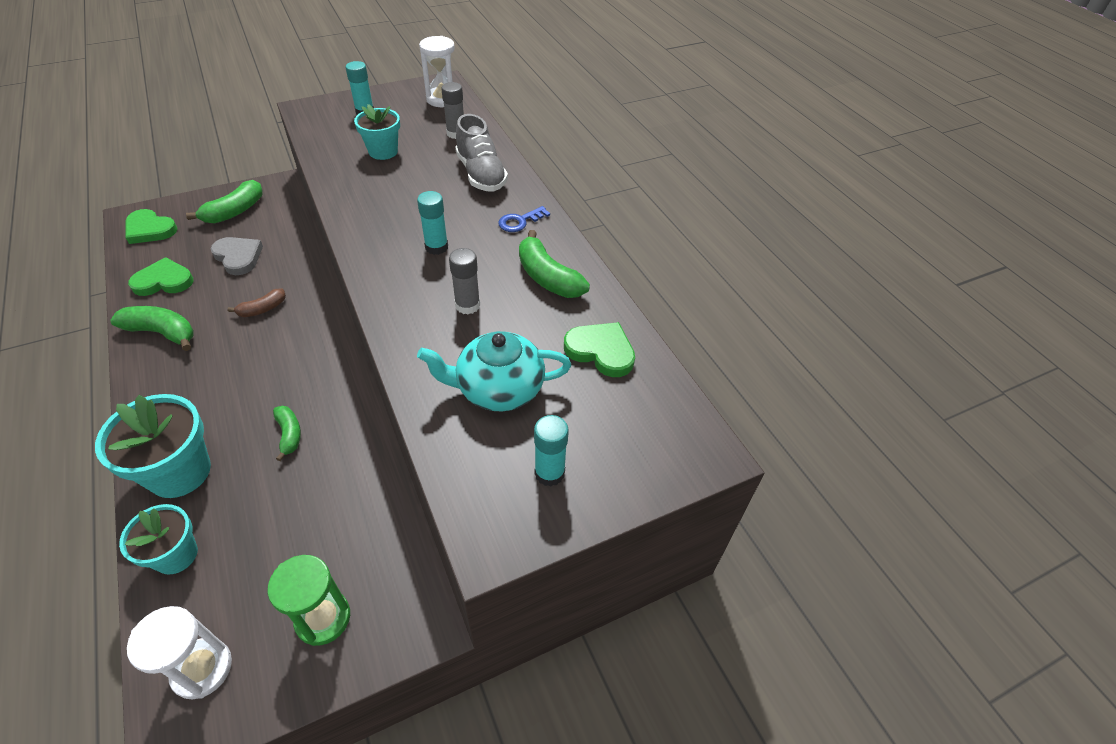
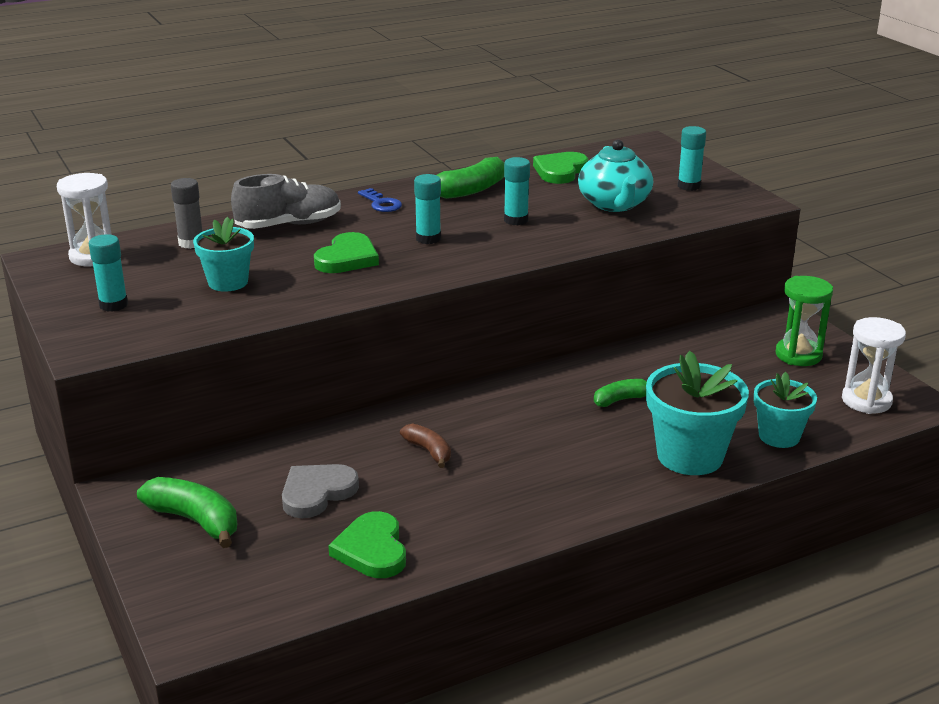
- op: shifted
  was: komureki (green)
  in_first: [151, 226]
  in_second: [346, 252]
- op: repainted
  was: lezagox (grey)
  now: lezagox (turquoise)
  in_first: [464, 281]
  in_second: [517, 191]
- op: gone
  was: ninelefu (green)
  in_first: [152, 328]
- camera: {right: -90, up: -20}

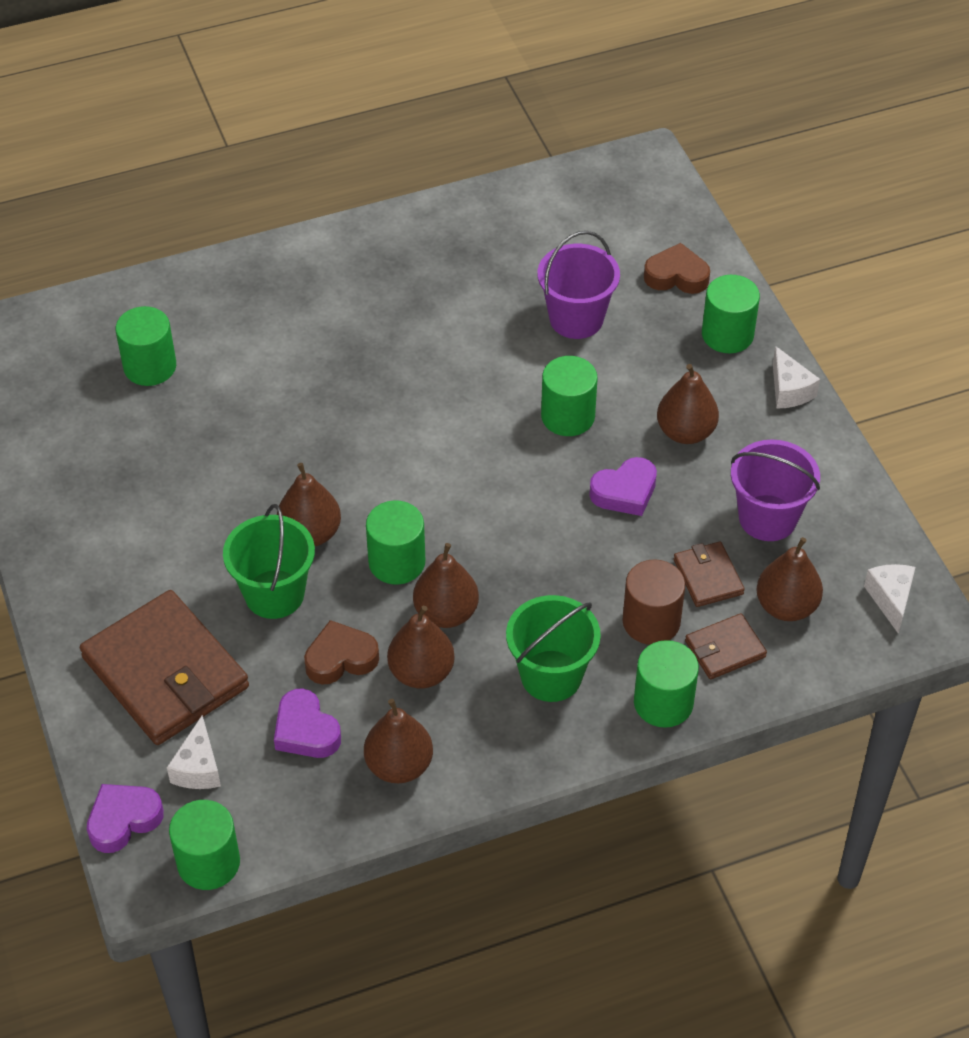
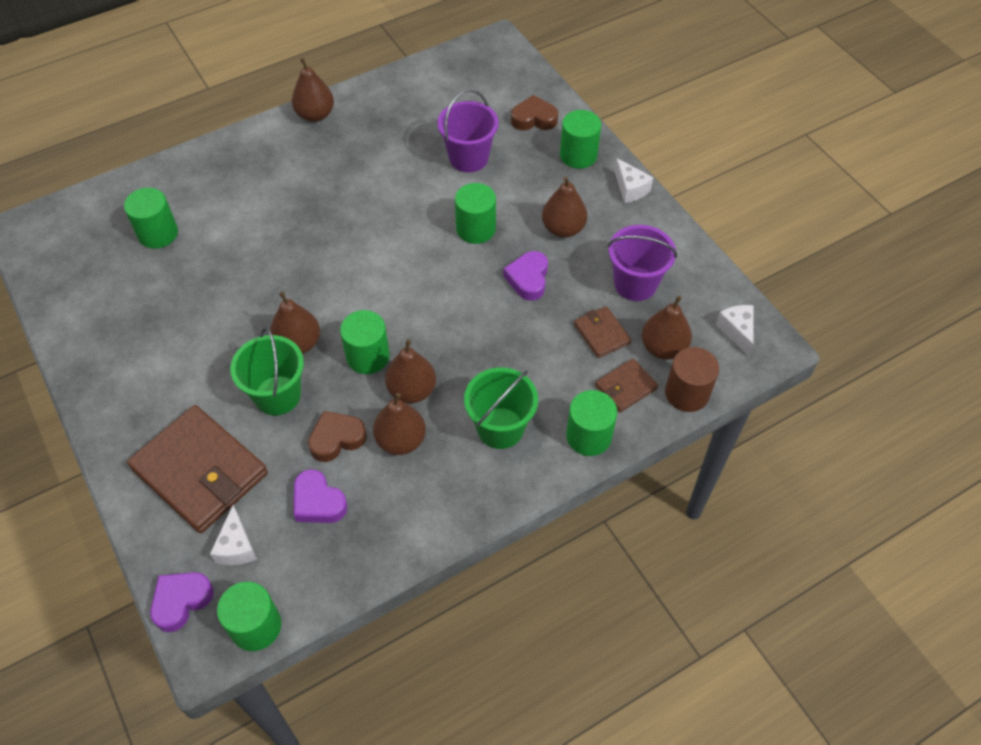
- op: rotated
  was: komureki (purple)
  in_first: [623, 486]
  in_second: [525, 276]
  clockwise: 135
- op: shifted
  was: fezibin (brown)
  in_first: [653, 602]
  in_second: [692, 379]
- op: shifted
  was: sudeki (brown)
  in_first: [398, 741]
  in_second: [313, 90]
- camera: {right: -10, up: 5}

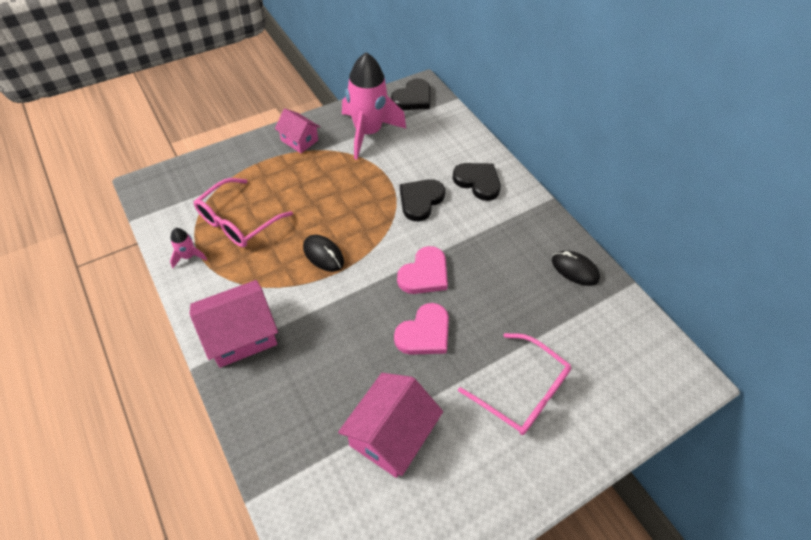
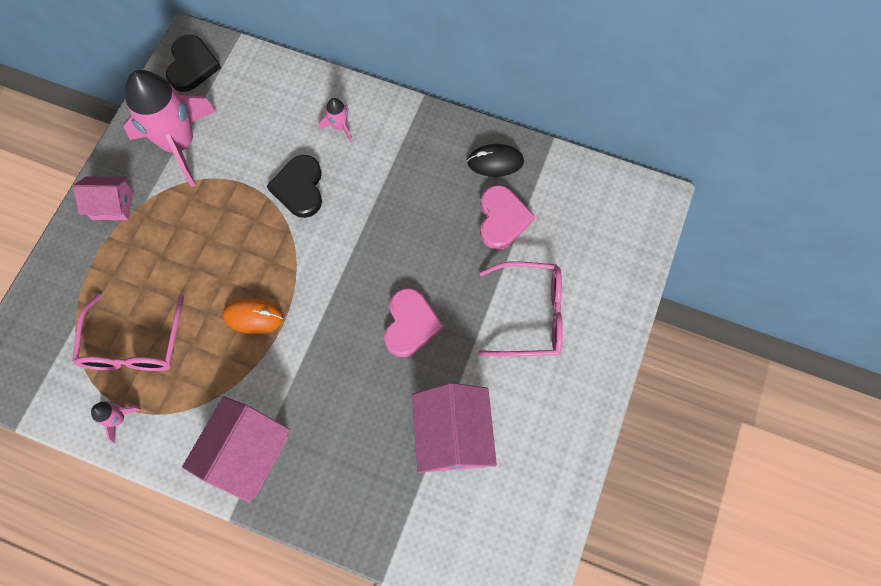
- op: swapped
  was: komureki (black)
  now: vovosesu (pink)
  in_first: [476, 182]
  in_second: [335, 119]
- op: repainted
  was: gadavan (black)
  now: gadavan (orange)
  in_first: [323, 253]
  in_second: [253, 316]
- op: shifted
  was: komureki (pink)
  in_first: [422, 270]
  in_second: [507, 217]
- camera: {right: -35, up: 15}

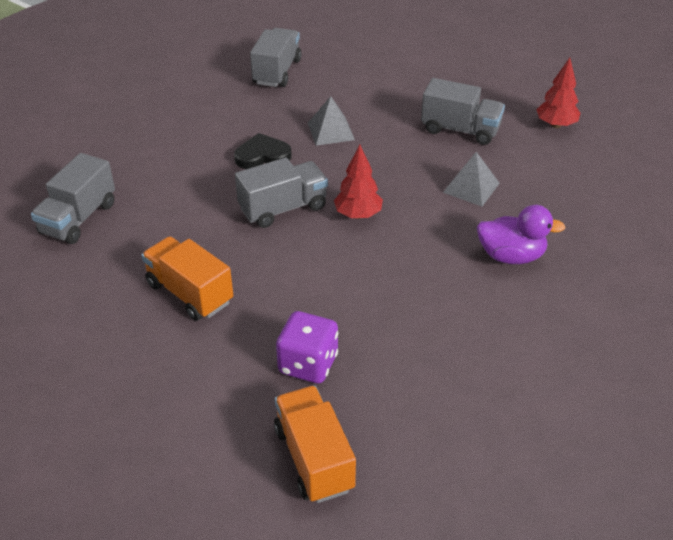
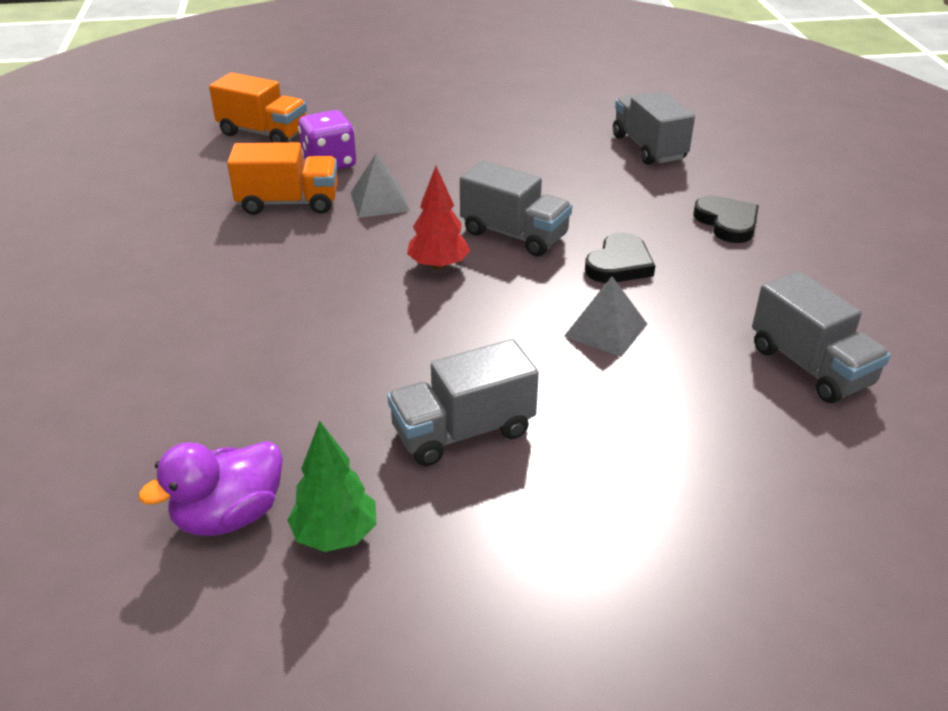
- op: repainted
  was: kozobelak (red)
  now: kozobelak (green)
  in_first: [558, 93]
  in_second: [331, 486]
- op: shifted
  was: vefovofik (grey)
  in_first: [471, 179]
  in_second: [380, 185]
- op: rotated
  was: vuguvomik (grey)
  in_first: [281, 193]
  in_second: [516, 208]
  clockwise: -75
- op: shifted
  was: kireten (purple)
  in_first: [521, 234]
  in_second: [210, 488]
- op: shifted
  was: vuguvomik (orange)
  in_first: [187, 278]
  in_second: [282, 178]
- op: new
  now: komureki (black)
  in_second: [726, 219]
- camera: {right: 135, up: -5}

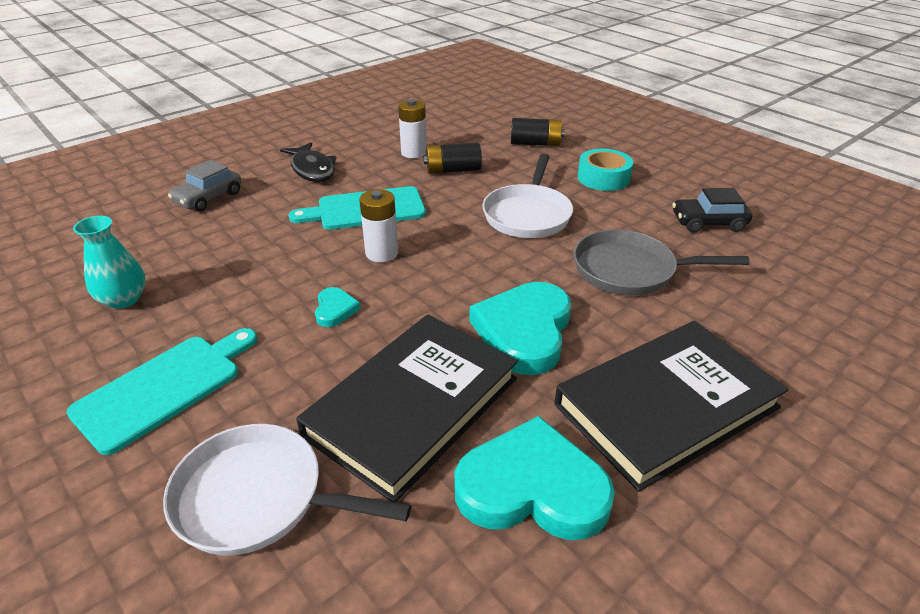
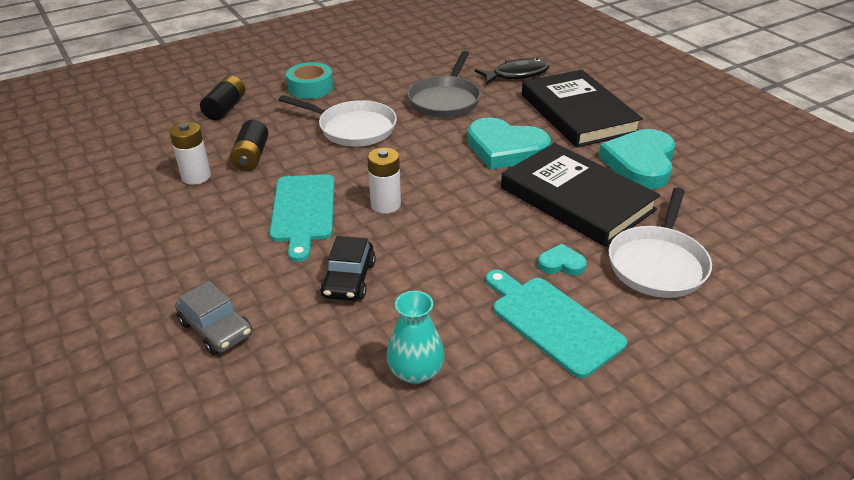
- op: shifted
  was: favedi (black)
  in_first: [308, 162]
  in_second: [512, 71]
- op: shifted
  was: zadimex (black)
  in_first: [712, 210]
  in_second: [348, 268]
- op: shifted
  was: komureki (turquoise)
  in_first: [337, 307]
  in_second: [562, 259]
- camera: {right: -80, up: 0}

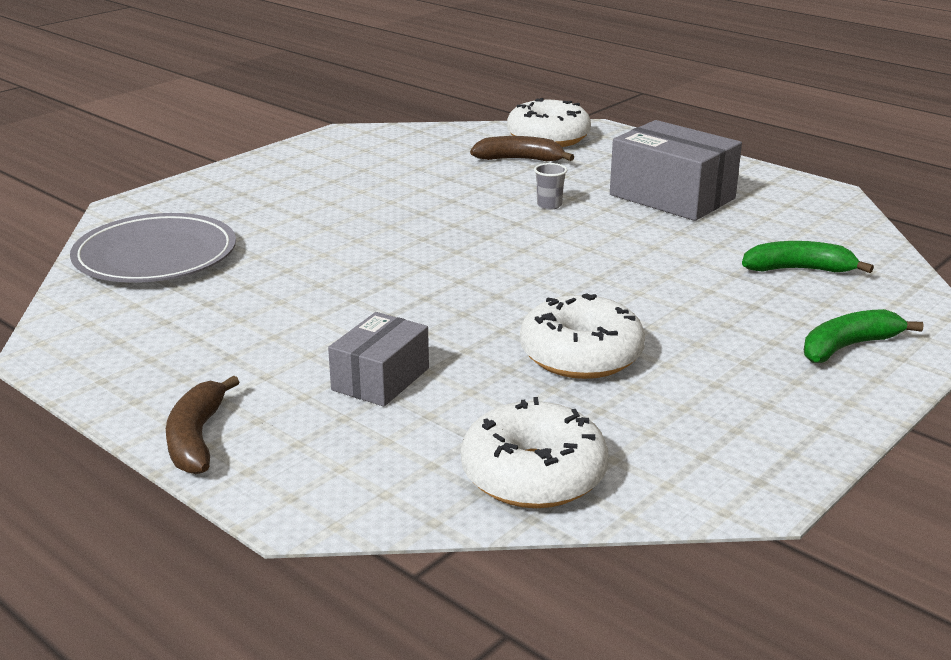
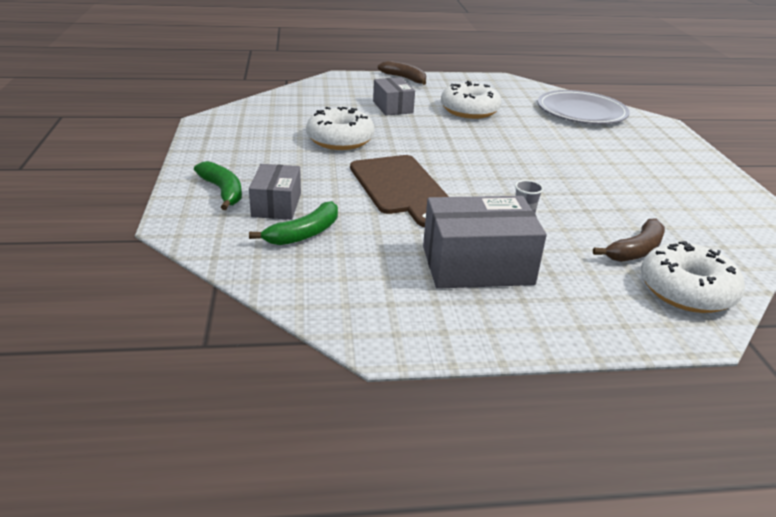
- op: rotated
  was: ninelefu (green)
  in_first: [864, 336]
  in_second: [218, 185]
  clockwise: -45
- op: shifted
  was: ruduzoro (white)
  in_first: [534, 452]
  in_second: [471, 100]
- op: new
  now: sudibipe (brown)
  in_second: [399, 191]
- op: new
  now: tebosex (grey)
  in_second: [275, 192]
- camera: {right: 130, up: 5}

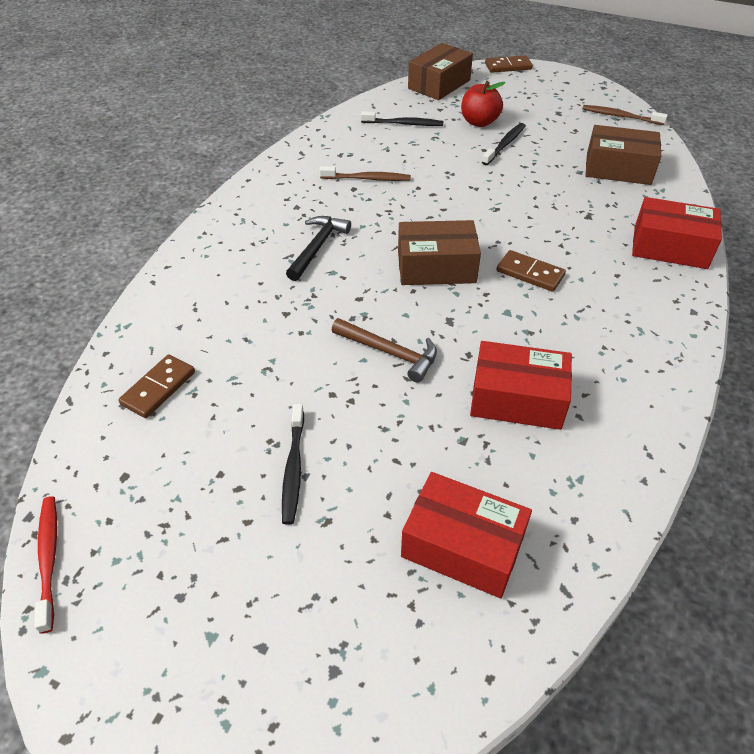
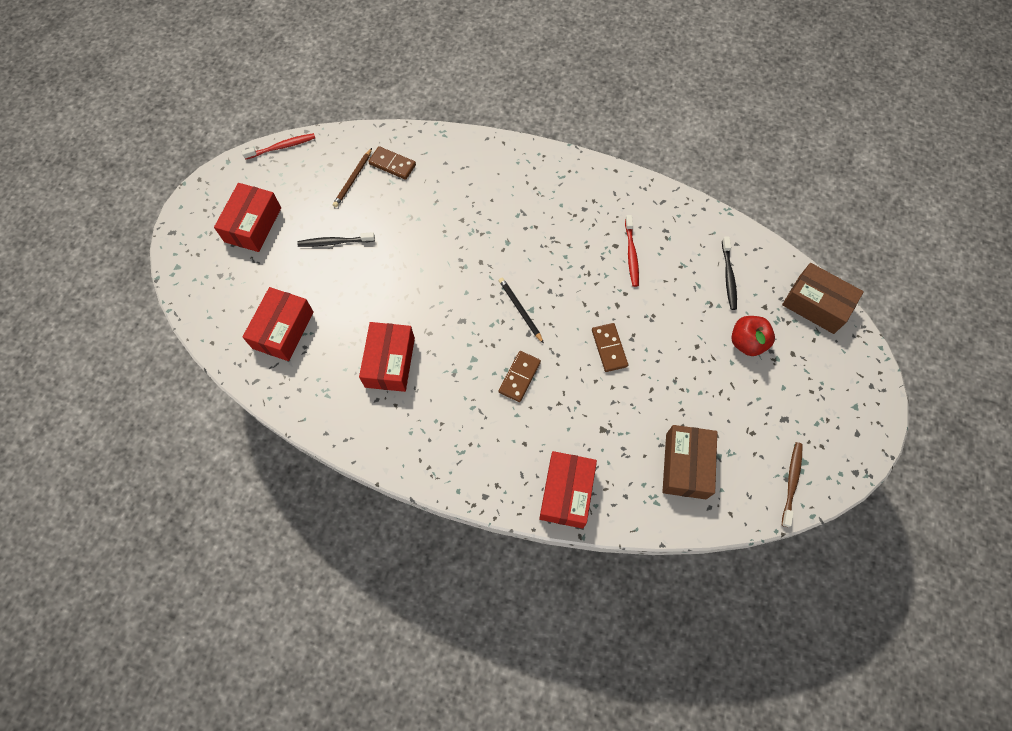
- op: shifted
  was: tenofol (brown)
  in_first: [509, 64]
  in_second: [610, 347]
- op: gone
  was: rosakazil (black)
  in_first: [504, 144]
- op: repainted
  was: rosakazil (brown)
  now: rosakazil (red)
  in_first: [365, 173]
  in_second: [632, 251]
- op: gone
  was: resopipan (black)
  in_first: [318, 248]
- op: swapped
  was: tebosex (brown)
  now: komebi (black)
  in_first: [439, 252]
  in_second: [521, 311]
- op: gone
  was: resopipan (brown)
  in_first: [384, 350]
- op: new
  now: komebi (brown)
  in_second: [352, 177]
- op: new
  now: tebosex (red)
  in_second: [247, 217]
- camera: {right: 85, up: 20}

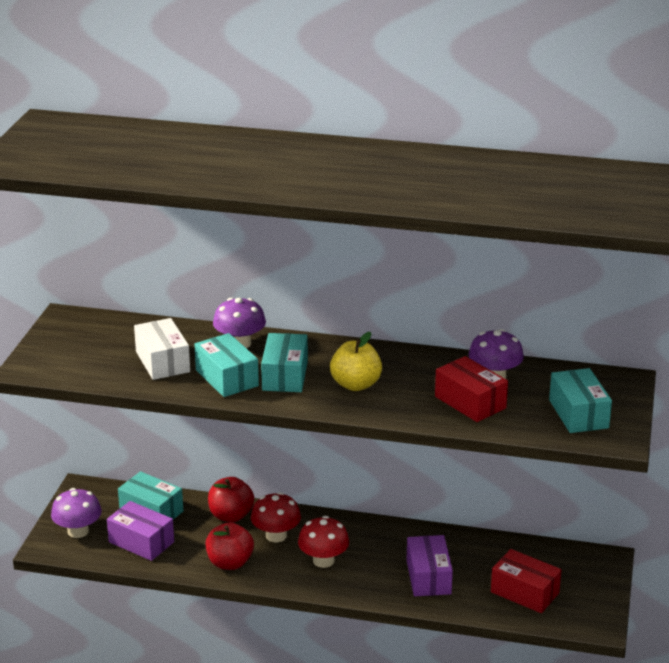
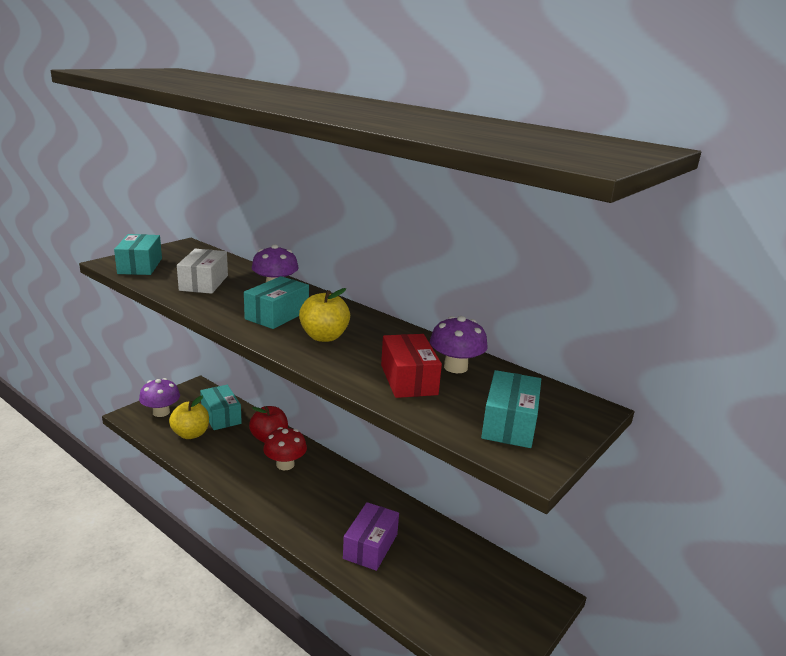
- op: shifted
  was: tebosex (turquoise)
  in_first: [226, 365]
  in_second: [138, 254]
- op: swapped
  was: tebosex (purple)
  now: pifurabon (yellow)
  in_first: [140, 531]
  in_second: [189, 417]
- op: gone
  was: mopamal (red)
  in_first: [323, 542]
- op: gone
  was: pifurabon (red)
  in_first: [230, 546]
- op: gone
  was: tebosex (red)
  in_first: [526, 581]
- camera: {right: 25, up: -5}

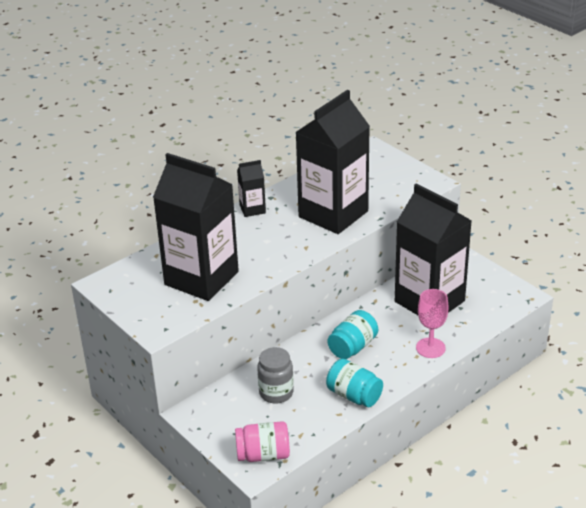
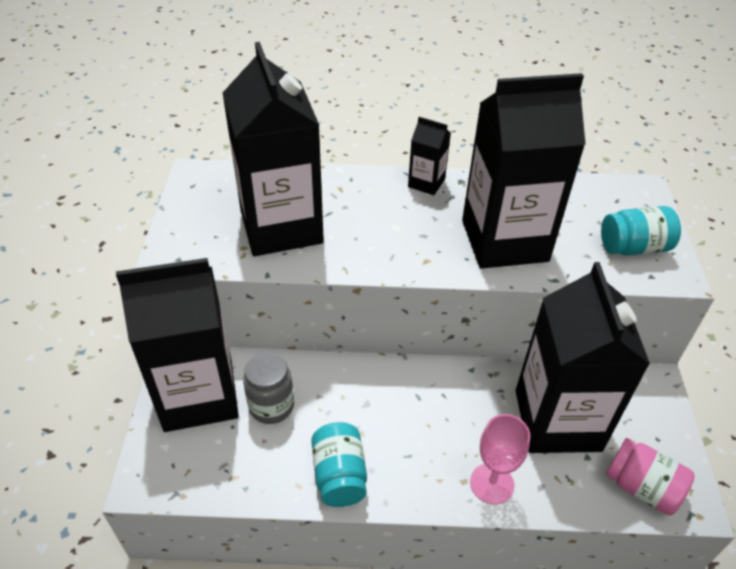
- op: shifted
  was: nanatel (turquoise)
  in_first: [352, 334]
  in_second: [641, 231]
- op: shifted
  was: nanatel (pink)
  in_first: [262, 441]
  in_second: [650, 477]
- op: new
  now: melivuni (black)
  in_second: [177, 345]
- camera: {right: 40, up: 10}

